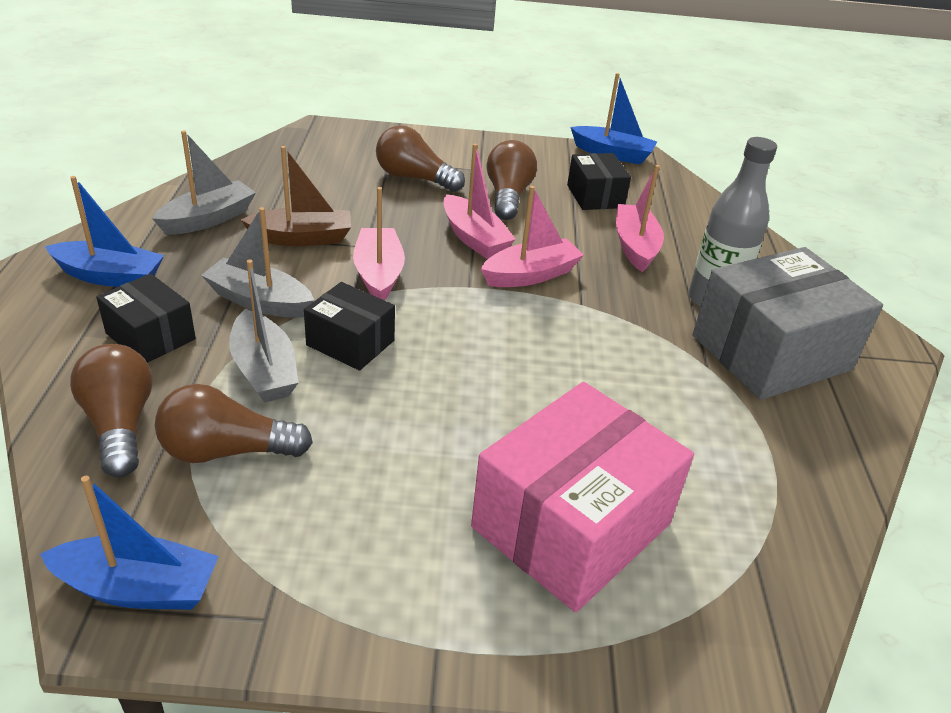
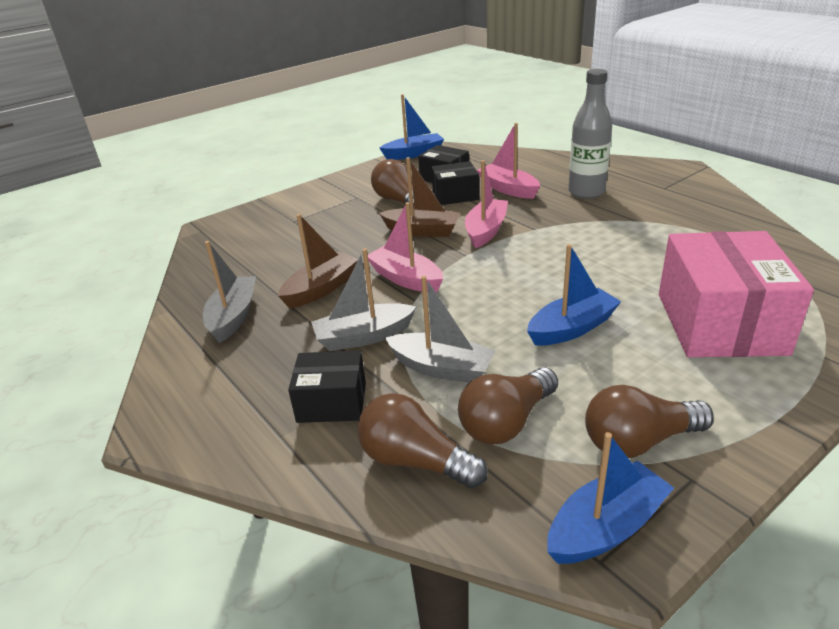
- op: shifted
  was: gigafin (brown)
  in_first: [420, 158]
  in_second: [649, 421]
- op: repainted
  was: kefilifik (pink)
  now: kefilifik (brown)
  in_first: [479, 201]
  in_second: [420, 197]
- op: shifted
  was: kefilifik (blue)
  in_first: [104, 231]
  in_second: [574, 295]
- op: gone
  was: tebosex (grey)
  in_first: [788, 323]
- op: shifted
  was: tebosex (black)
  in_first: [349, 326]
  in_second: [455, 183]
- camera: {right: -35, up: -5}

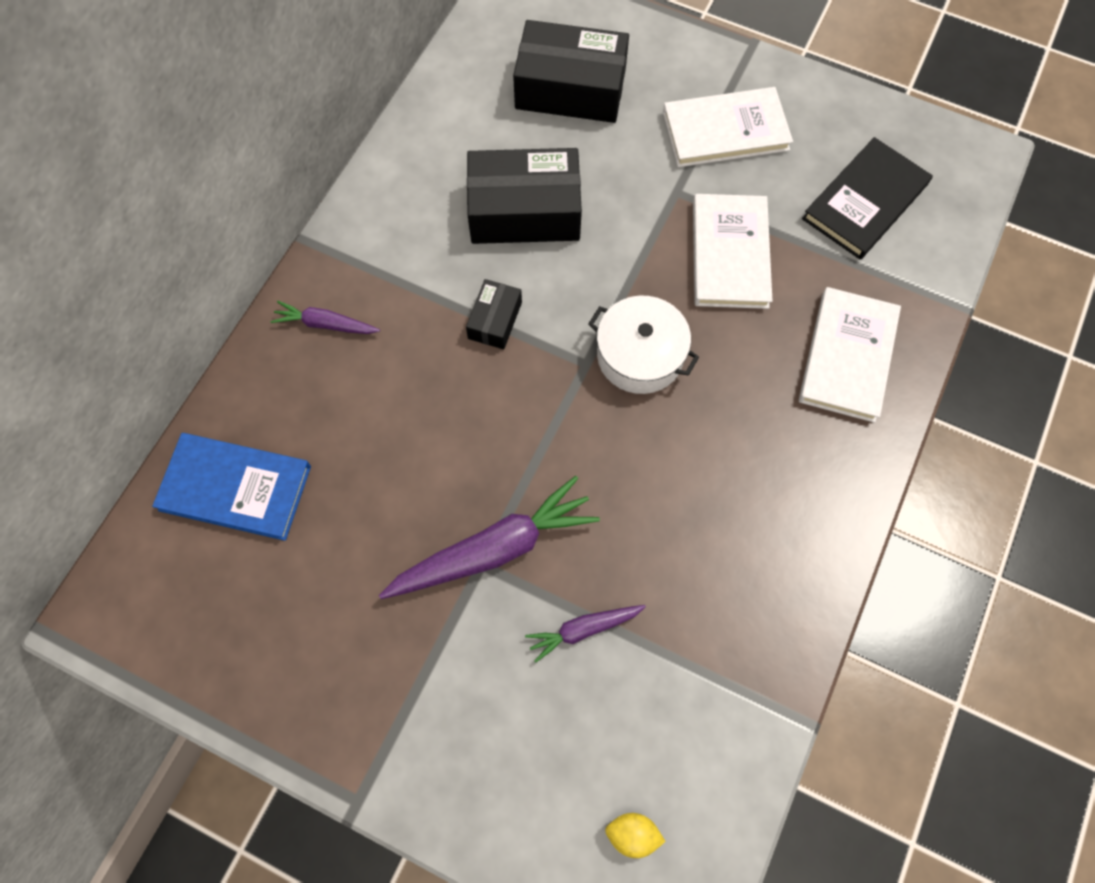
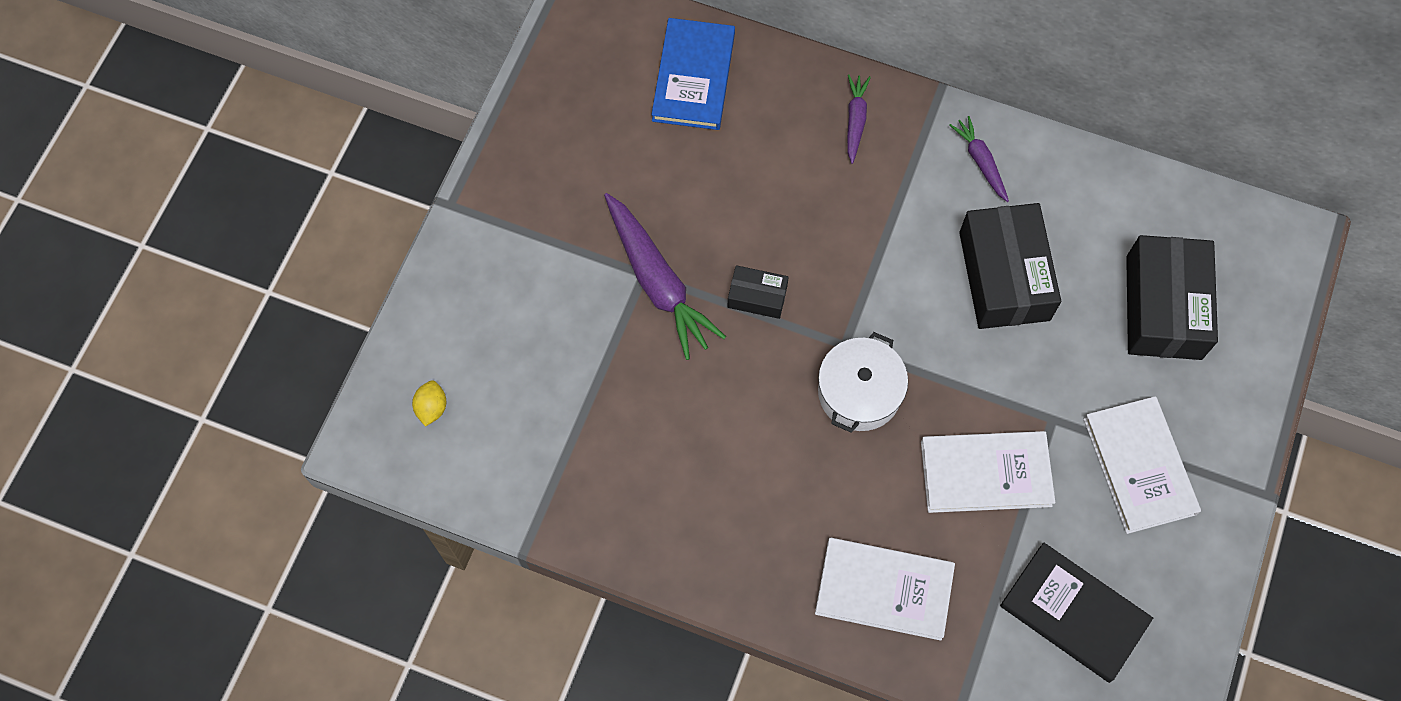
- op: shifted
  was: tebosex (black)
  in_first: [494, 314]
  in_second: [758, 292]
- op: shifted
  was: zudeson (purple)
  in_first: [585, 634]
  in_second: [979, 159]
- camera: {right: 85, up: 0}

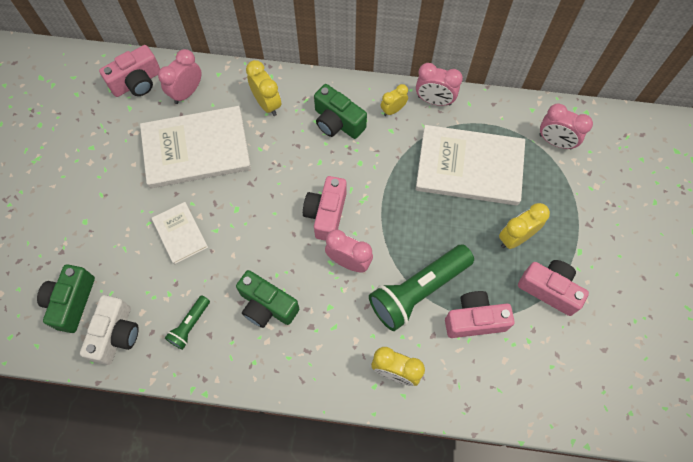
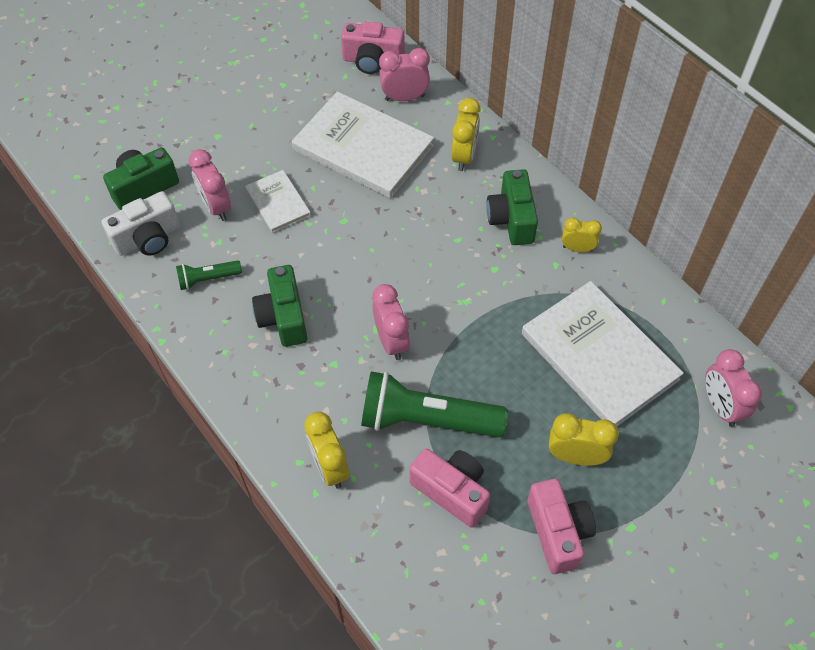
- op: shifted
  was: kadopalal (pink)
  in_first: [439, 84]
  in_second: [210, 185]
- op: gone
  was: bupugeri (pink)
  in_first: [325, 208]
- op: rotated
  was: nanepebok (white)
  in_first: [180, 233]
  in_second: [278, 201]
  clockwise: -45
- camera: {right: 45, up: -10}

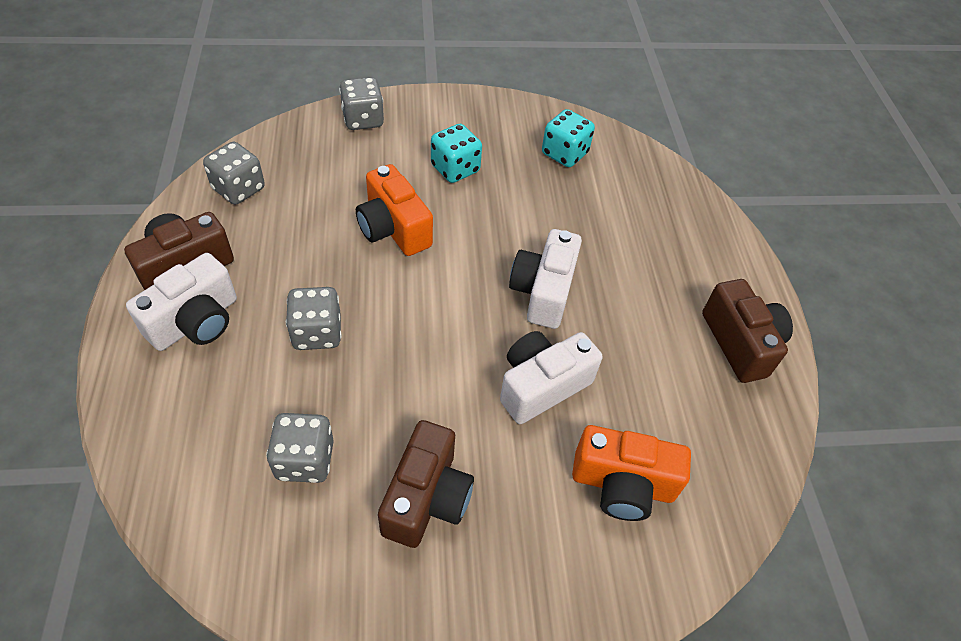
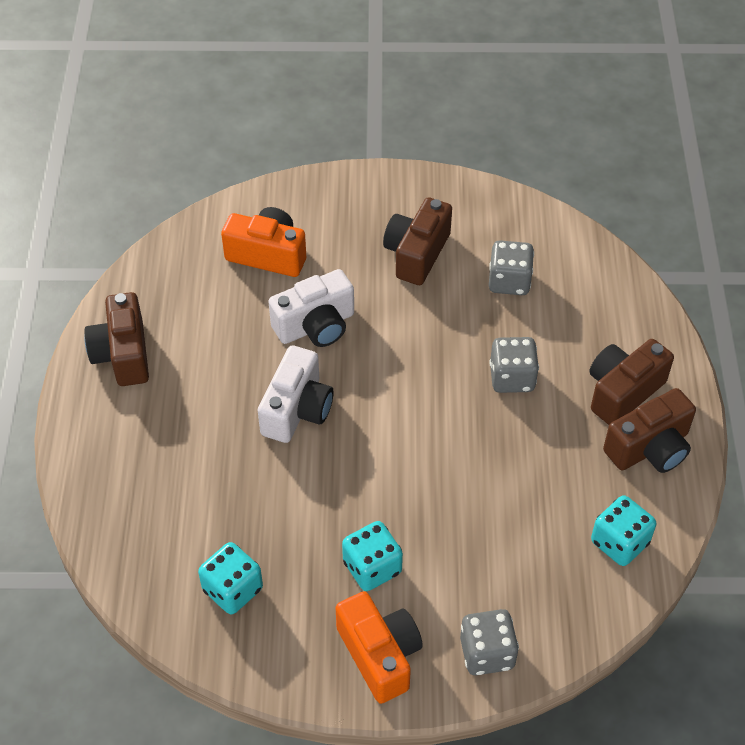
- op: repainted
  was: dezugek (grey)
  now: dezugek (turquoise)
  in_first: [234, 173]
  in_second: [623, 531]
- op: shifted
  was: bupugeri (orange)
  in_first: [394, 210]
  in_second: [379, 647]
- op: repainted
  was: bupugeri (white)
  now: bupugeri (brown)
  in_first: [181, 302]
  in_second: [631, 382]
- camera: {right: -170, up: 0}

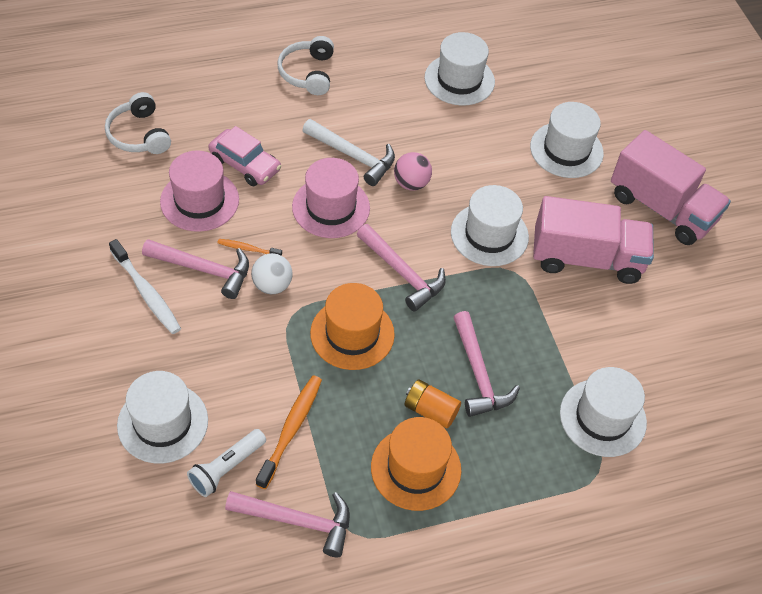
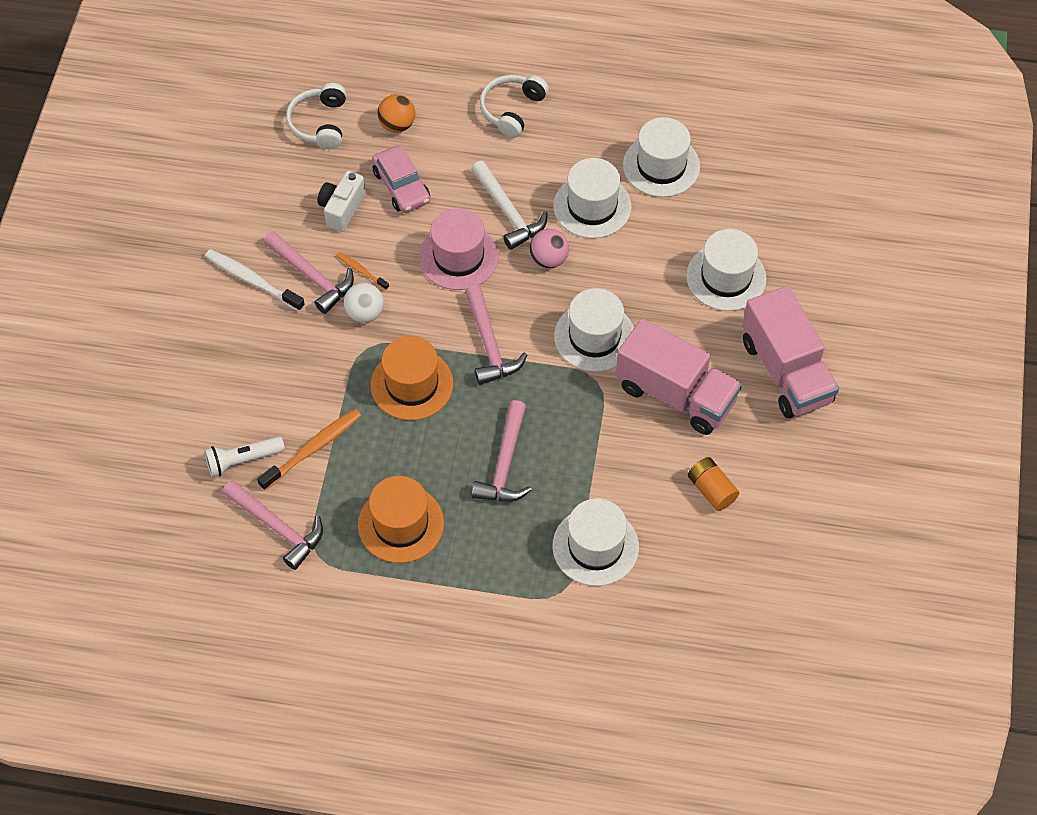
- op: swapped
  was: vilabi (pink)
  now: bupugeri (white)
  in_first: [199, 191]
  in_second: [341, 201]
- op: rotated
  was: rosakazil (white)
  in_first: [145, 286]
  in_second: [255, 280]
  clockwise: 135
- op: shifted
  was: vilabi (white)
  in_first: [162, 417]
  in_second: [592, 198]
- op: shifted
  was: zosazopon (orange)
  in_first: [432, 404]
  in_second: [713, 484]
- op: new
  now: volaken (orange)
  in_second: [396, 113]
- camera: {right: 30, up: 5}

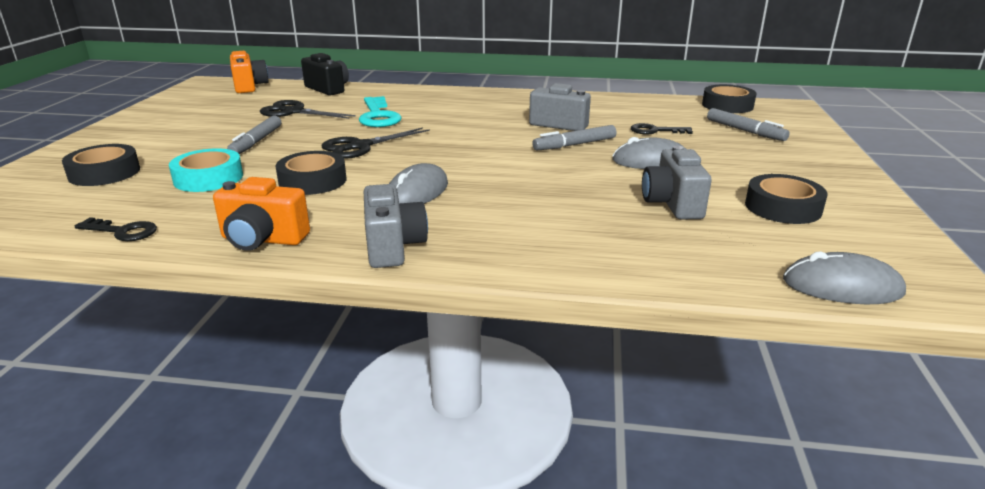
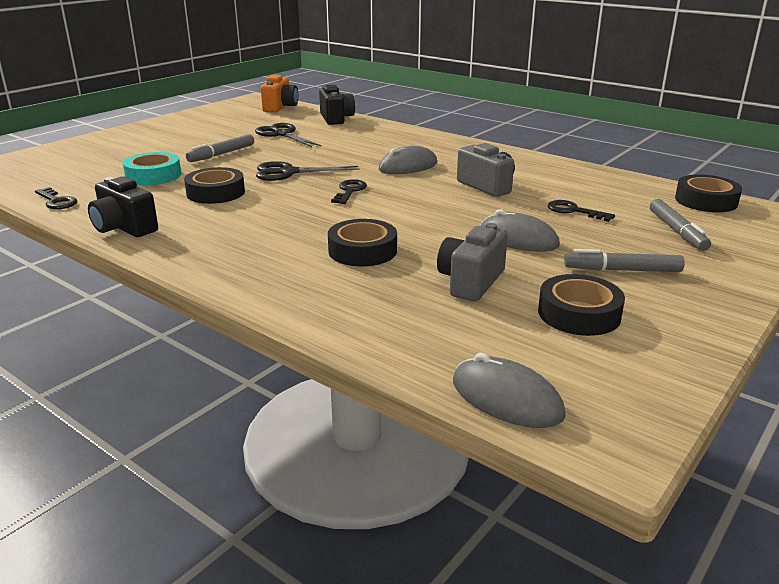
- op: gone
  was: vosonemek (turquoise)
  in_first: [380, 111]
- op: shifted
  was: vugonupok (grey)
  in_first: [574, 137]
  in_second: [624, 260]
- op: shifted
  was: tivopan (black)
  in_first: [101, 165]
  in_second: [362, 242]
- op: shifted
  was: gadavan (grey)
  in_first: [418, 183]
  in_second: [408, 160]
- op: repainted
  was: bupugeri (orange)
  now: bupugeri (black)
  in_first: [261, 214]
  in_second: [123, 206]
- op: gone
  was: bupugeri (grey)
  in_first: [396, 226]
- op: new
  now: vosonemek (black)
  in_second: [349, 191]
- camera: {right: 30, up: 0}

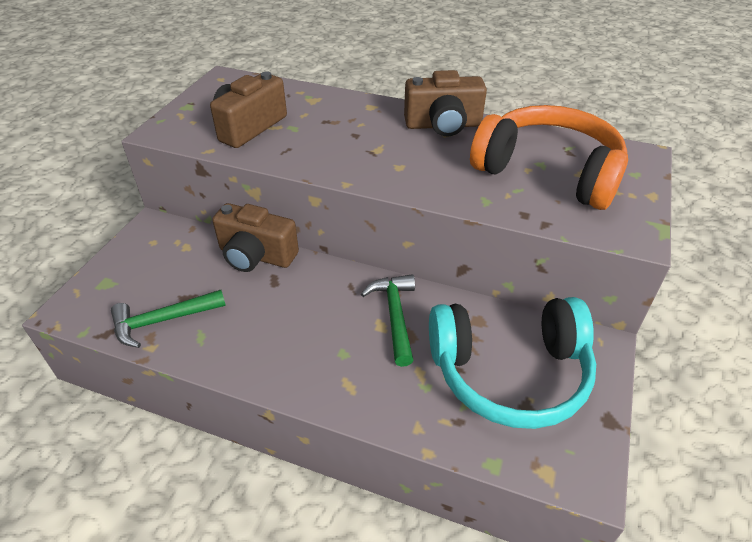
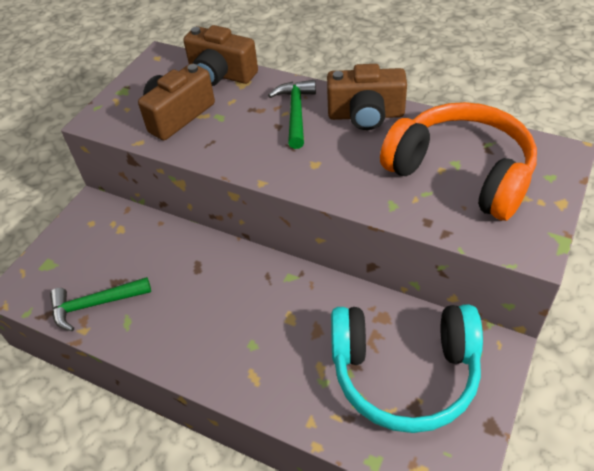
- op: shifted
  was: bupugeri (brown)
  in_first: [255, 237]
  in_second: [220, 55]
- op: shifted
  was: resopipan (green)
  in_first: [388, 320]
  in_second: [292, 114]
- camera: {right: 10, up: 5}

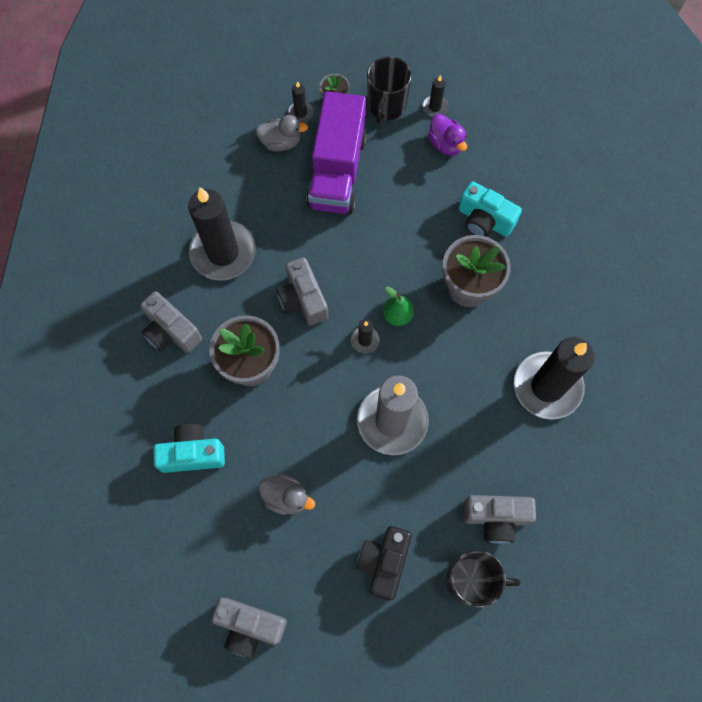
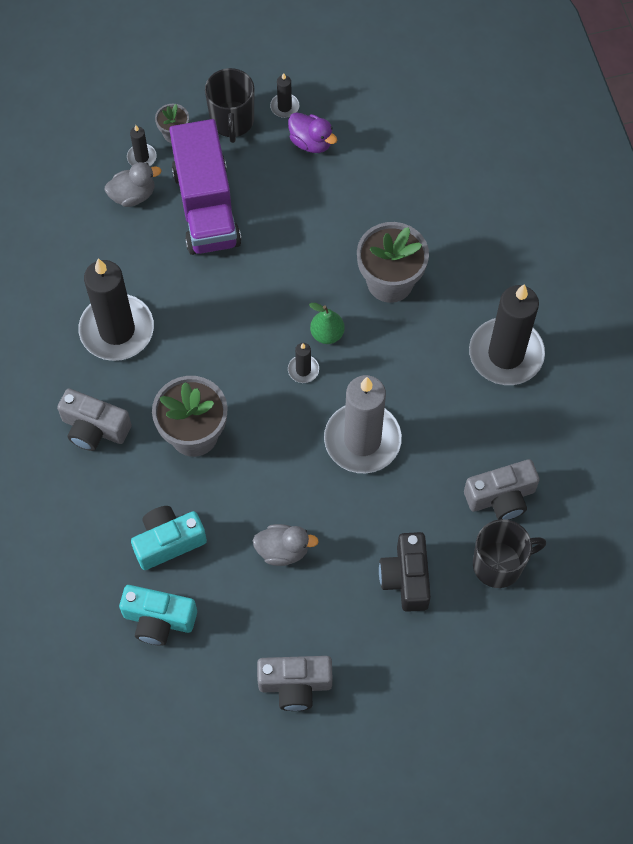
- op: shifted
  was: bupugeri (turquoise)
  in_first: [490, 209]
  in_second: [158, 615]
- op: gone
  was: bupugeri (grey)
  in_first: [302, 291]
- camera: {right: -20, up: -5}

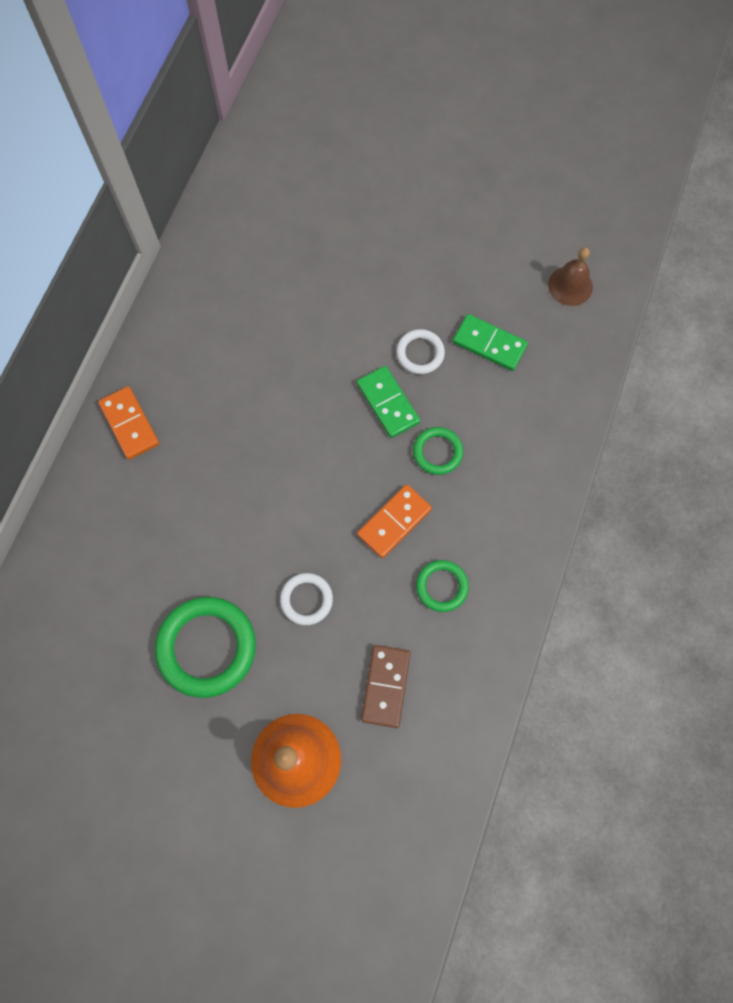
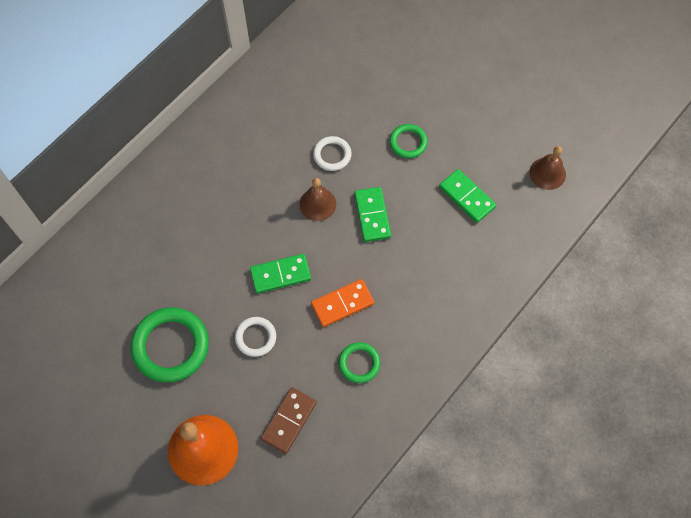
- op: shifted
  was: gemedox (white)
  in_first: [420, 351]
  in_second: [332, 153]
- op: gone
  was: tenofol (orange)
  in_first: [128, 423]
- op: shifted
  was: gemedox (green)
  in_first: [438, 451]
  in_second: [409, 141]
- op: new
  now: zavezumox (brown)
  in_second: [317, 199]
- op: new
  now: tenofol (green)
  in_second: [280, 274]
- camera: {right: 20, up: -5}

